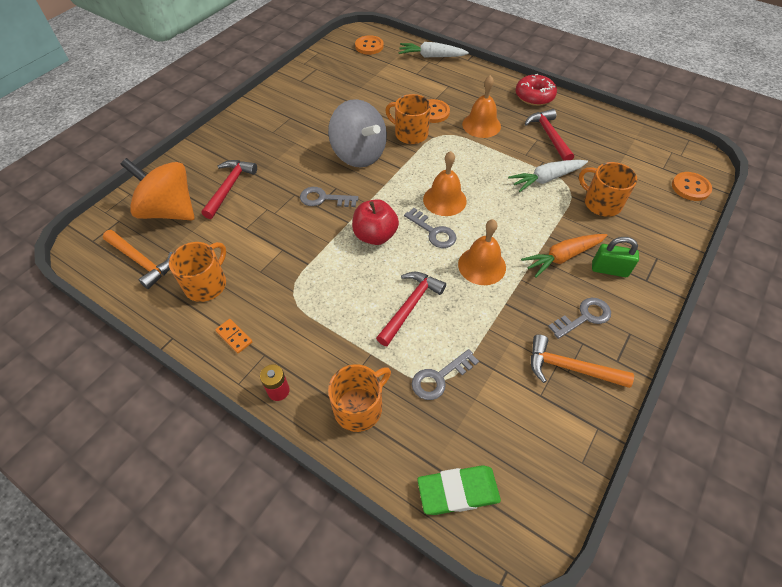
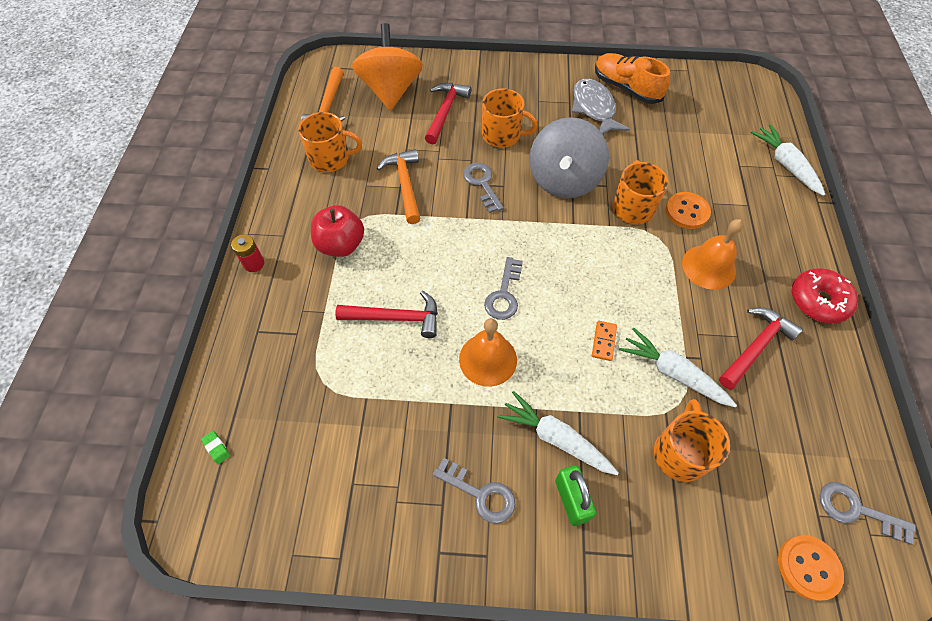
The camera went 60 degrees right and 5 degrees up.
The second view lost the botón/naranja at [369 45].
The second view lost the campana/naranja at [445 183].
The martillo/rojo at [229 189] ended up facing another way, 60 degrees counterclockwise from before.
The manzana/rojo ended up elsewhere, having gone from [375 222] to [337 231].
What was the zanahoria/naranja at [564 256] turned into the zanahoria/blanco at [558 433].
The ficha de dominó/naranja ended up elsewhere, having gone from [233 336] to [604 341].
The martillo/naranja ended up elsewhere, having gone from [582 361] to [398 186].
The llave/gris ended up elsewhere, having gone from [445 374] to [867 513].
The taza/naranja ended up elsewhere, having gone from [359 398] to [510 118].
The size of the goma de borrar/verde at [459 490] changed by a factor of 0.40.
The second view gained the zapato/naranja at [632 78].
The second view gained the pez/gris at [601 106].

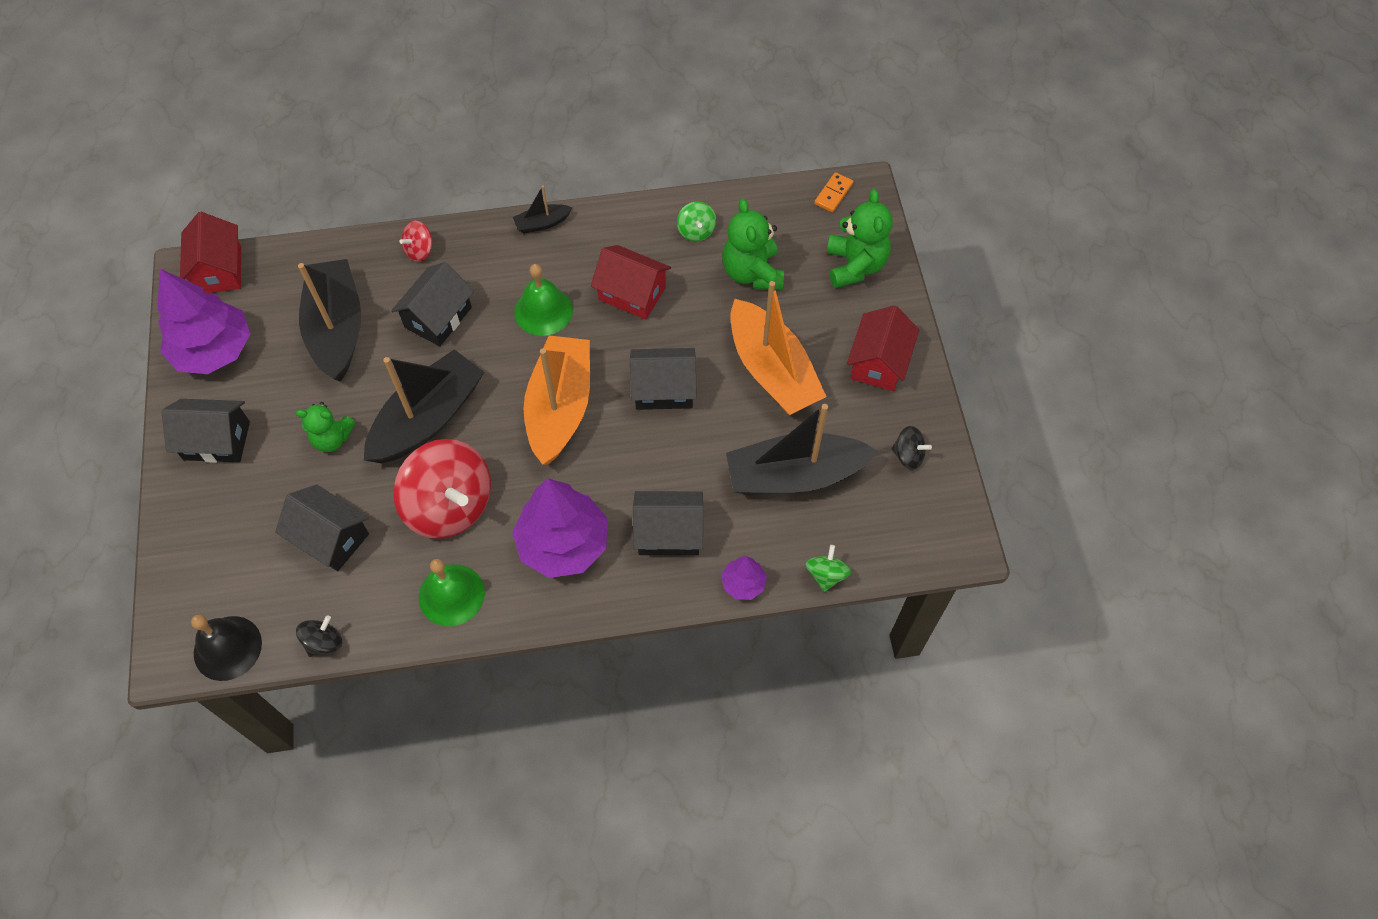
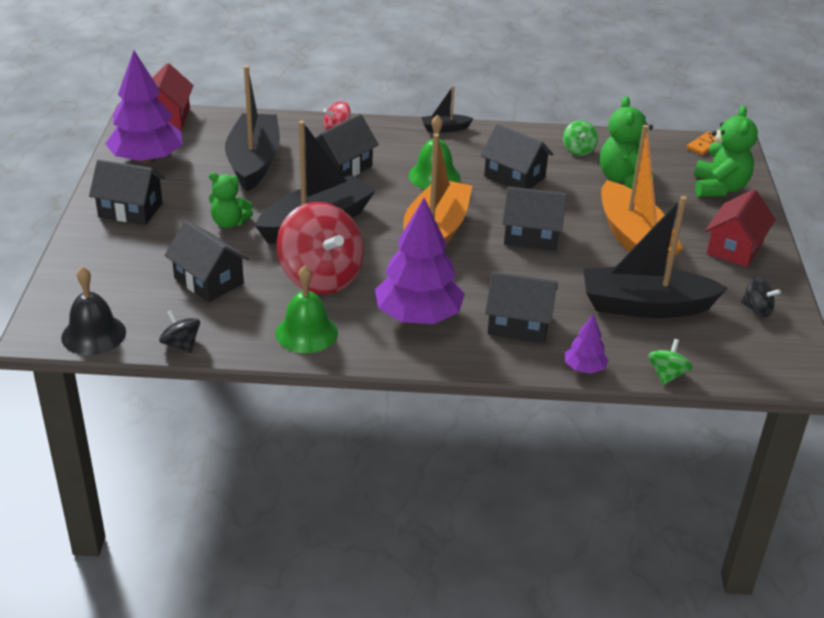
The camera went 10 degrees right and 25 degrees down.
What was the casa/rojo at [631 282] turned into the casa/negro at [517 156].
The peonza/negro at [319 636] ended up facing another way, 90 degrees counterclockwise from before.

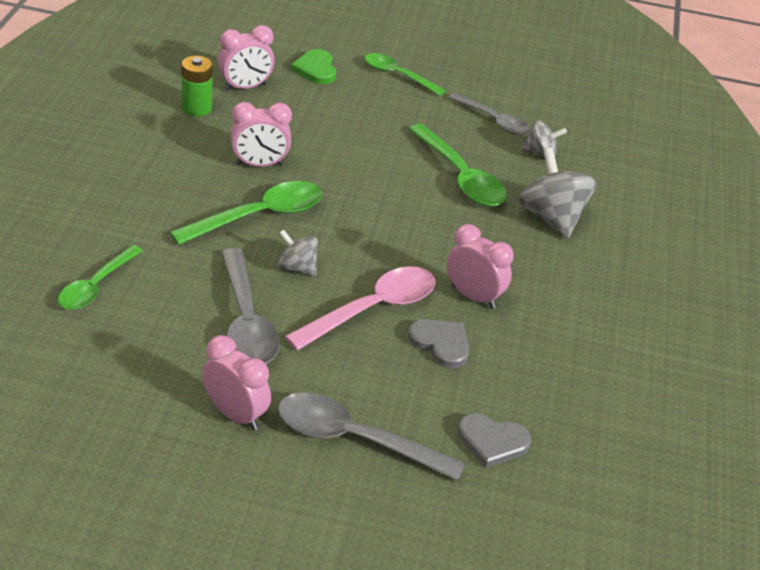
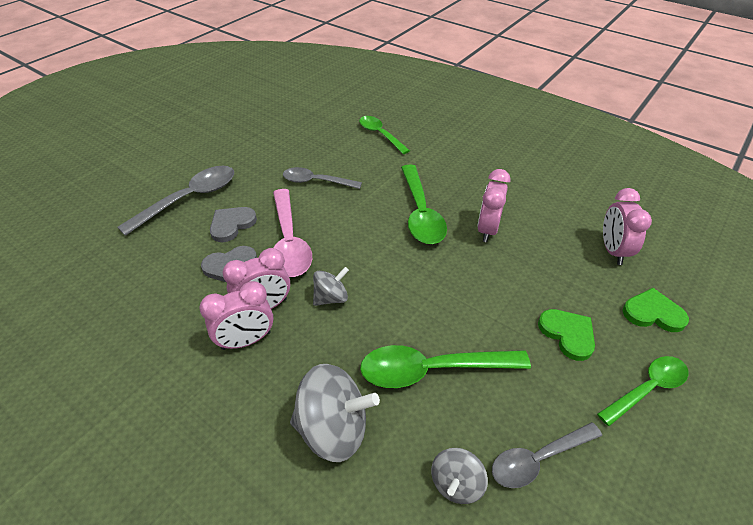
The camera went 120 degrees right and 5 degrees up.
The second view lost the pila/verde at [197 86].
The peonza/gris ended up elsewhere, having gone from [298 252] to [331 286].
The size of the cuchara/gris at [250 306] changed by a factor of 0.67.
The despertador/rosa ended up elsewhere, having gone from [236 382] to [236 315].
The corazón/gris ended up elsewhere, having gone from [494 440] to [233 224].
The second view gained the corazón/verde at [566 335].

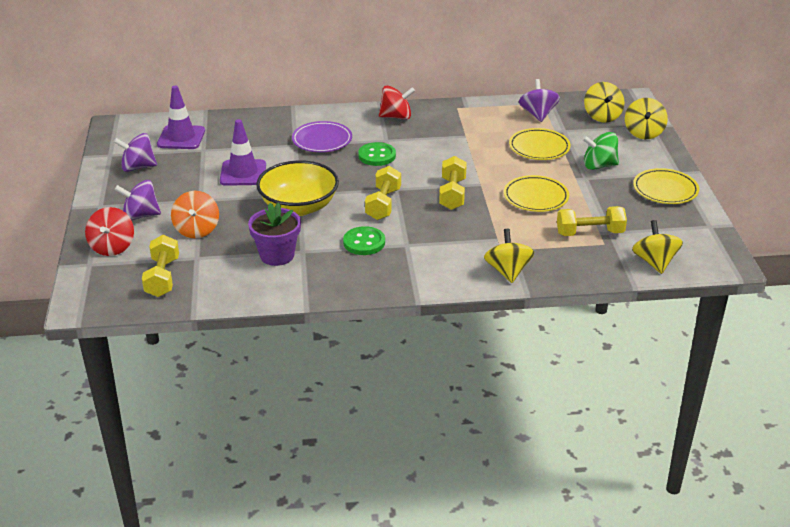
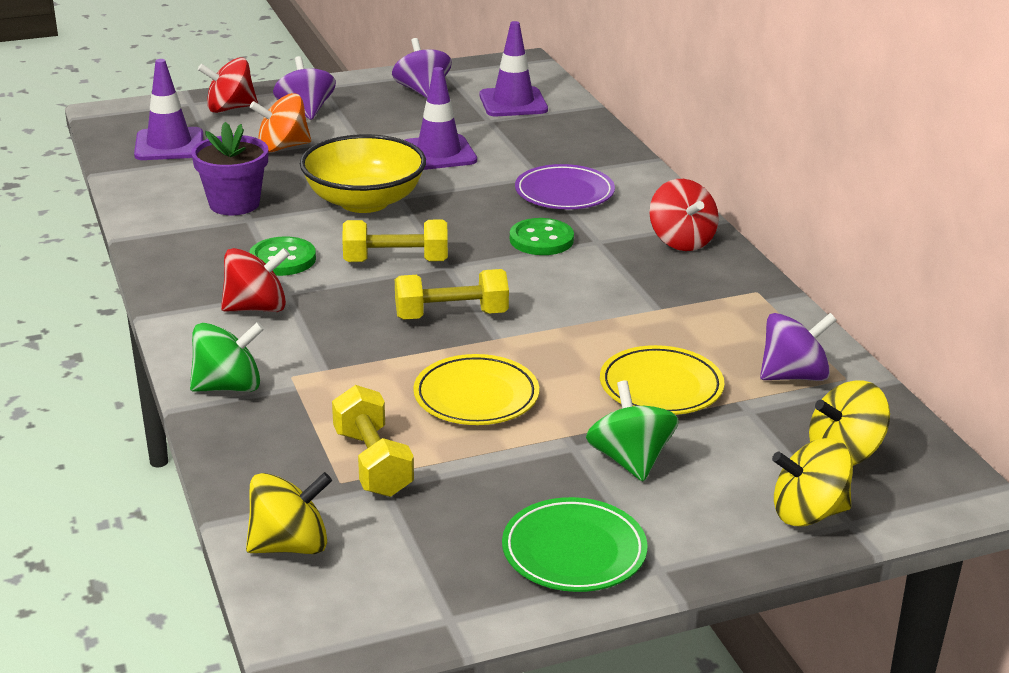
The camera went 75 degrees right and 5 degrees down.
What was the plato/amarillo at [666 186] turned into the plato/verde at [574 544].
What was the peonza/amarillo at [509 256] turned into the peonza/verde at [227 357].
Where the mancuerna/amarillo stood at [160 266], the cono de tráfico/morado came to stand at [168 109].
The second view gained the peonza/rojo at [255 280].

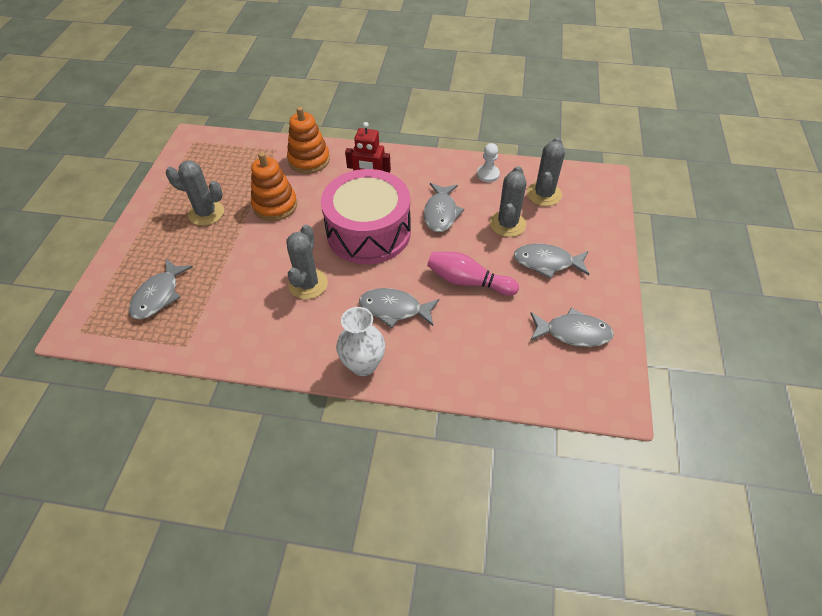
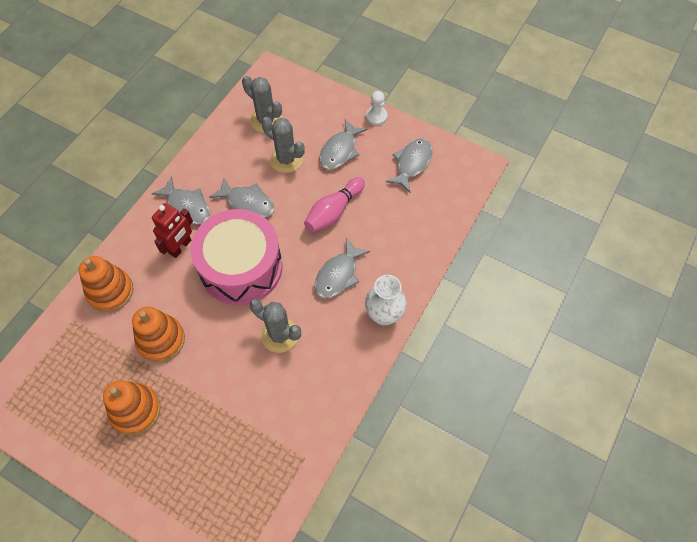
The camera went 70 degrees left and 10 degrees up.
The peón/blanco ended up elsewhere, having gone from [488 162] to [377 108].
Where the cactus/gris stood at [195 193], the juguete apilable/naranja came to stand at [132 407].
The pez/gris ended up elsewhere, having gone from [161 289] to [180 200].

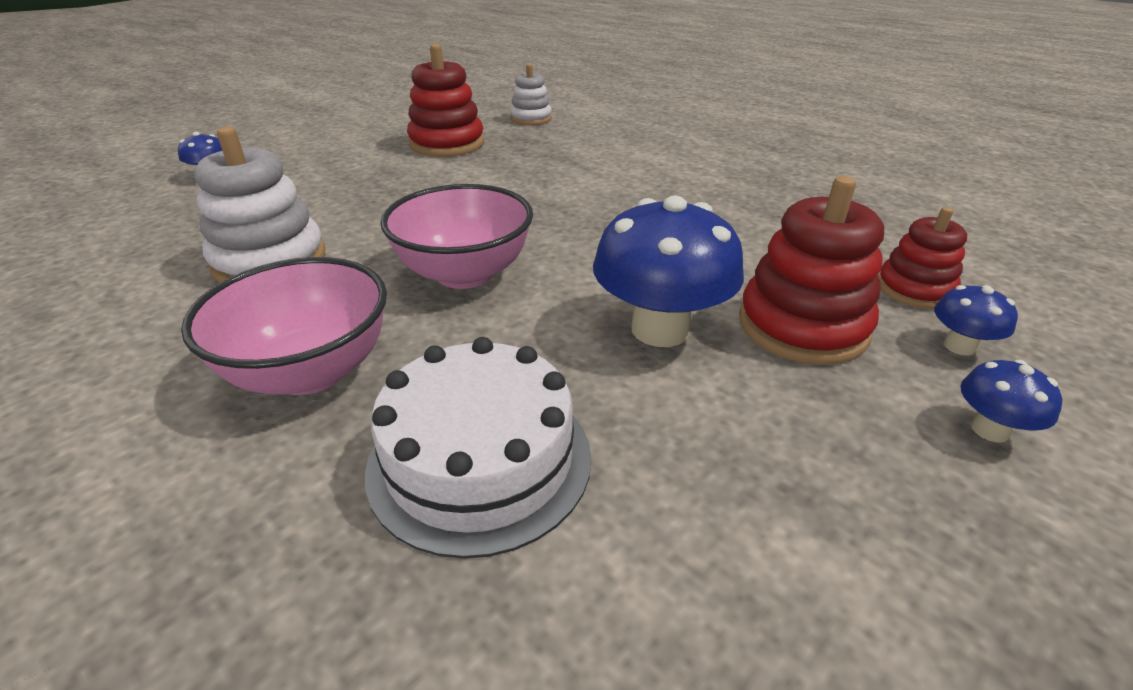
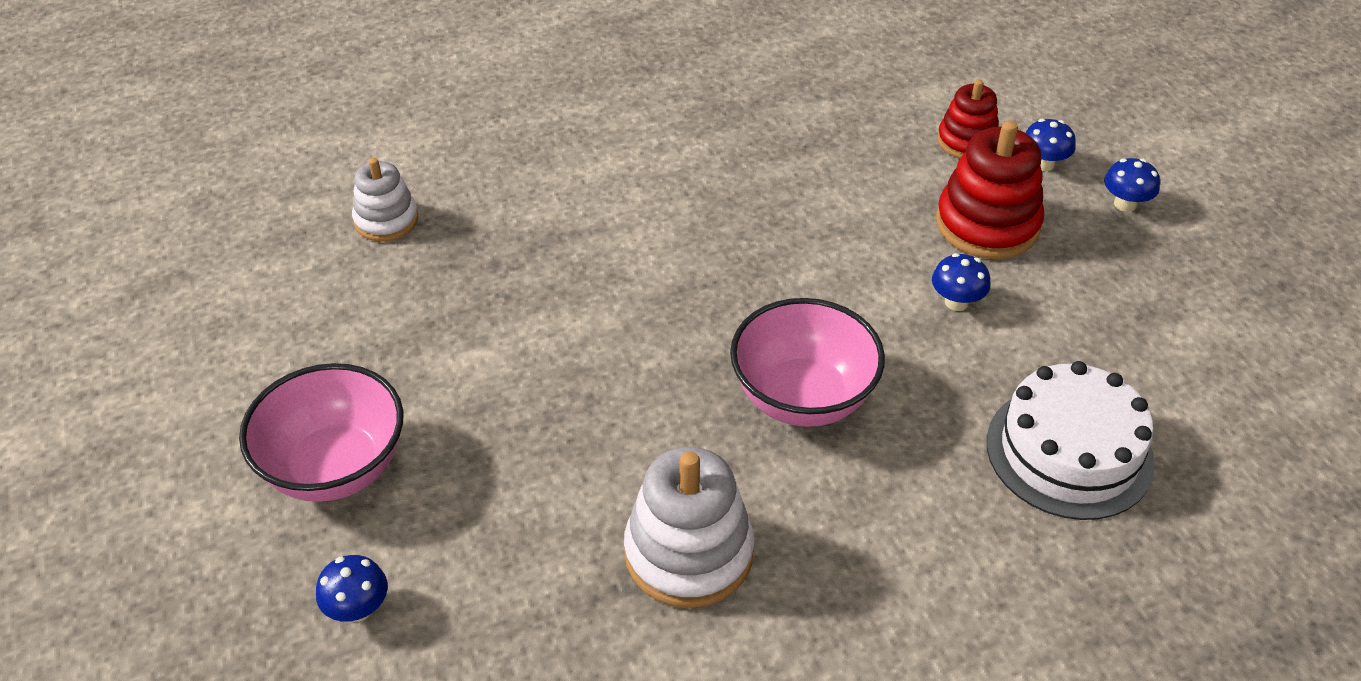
The camera went 65 degrees left and 10 degrees up.
The second view lost the juguete apilable/rojo at [445 100].
The size of the seta/azul at [668 271] changed by a factor of 0.48.
The cuenco/rosa ended up elsewhere, having gone from [284 326] to [321 432].

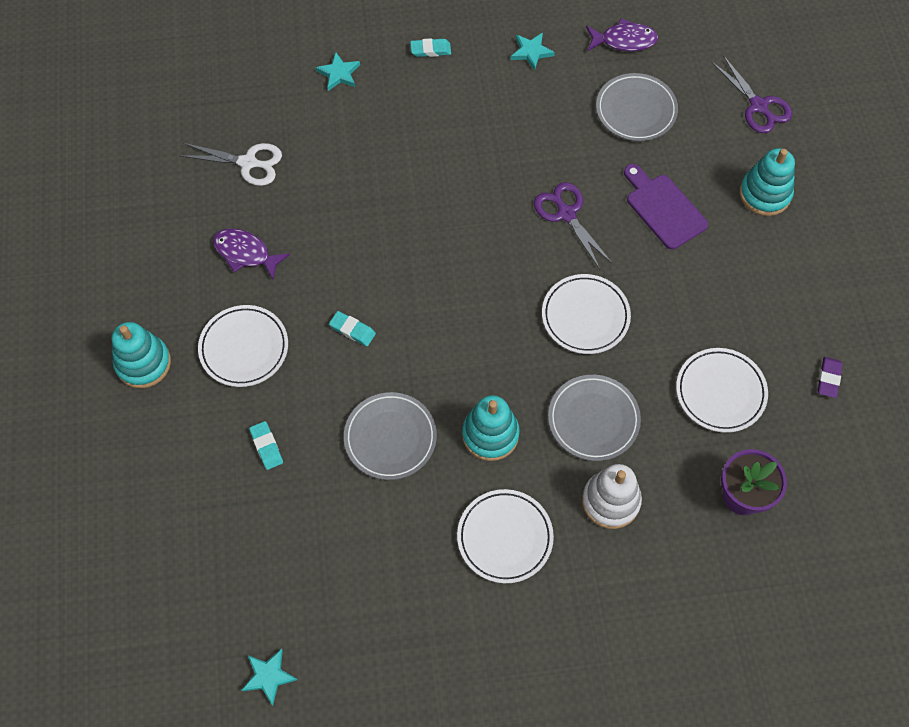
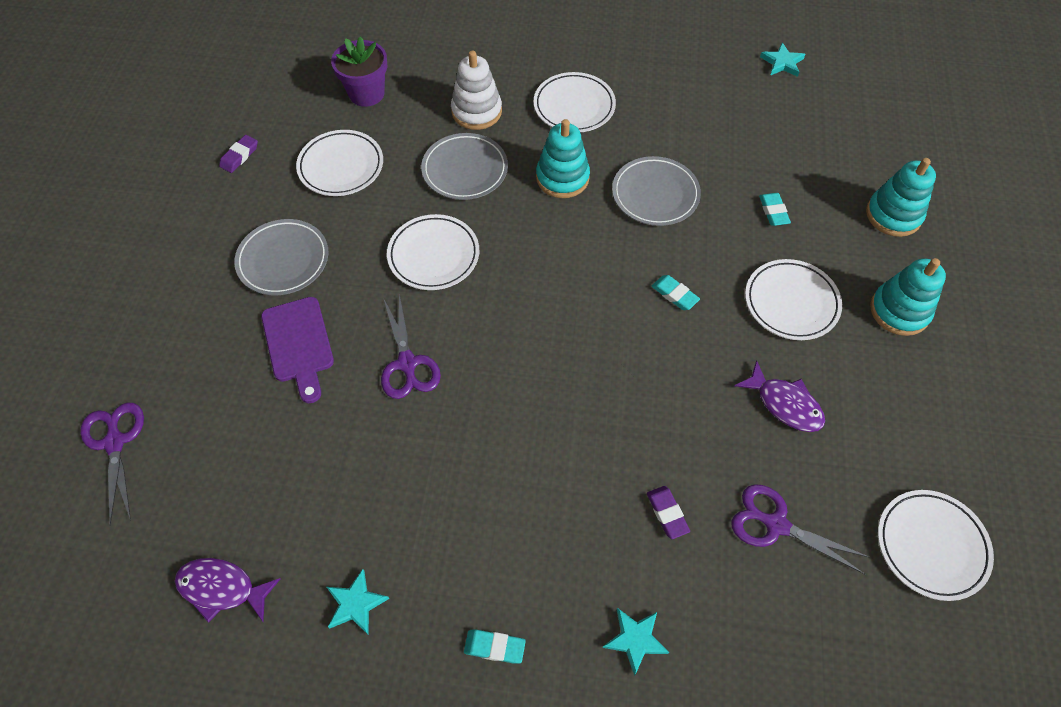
The camera went 165 degrees left and 5 degrees down.
The plato/gris ended up elsewhere, having gone from [637 107] to [281 257].
What was the tijeras/blanco at [230 164] turned into the tijeras/morado at [800 529].
The juguete apilable/turquesa ended up elsewhere, having gone from [767 182] to [901 197].
The second view gained the goma de borrar/morado at [668 512].
The second view gained the plato/blanco at [936 545].

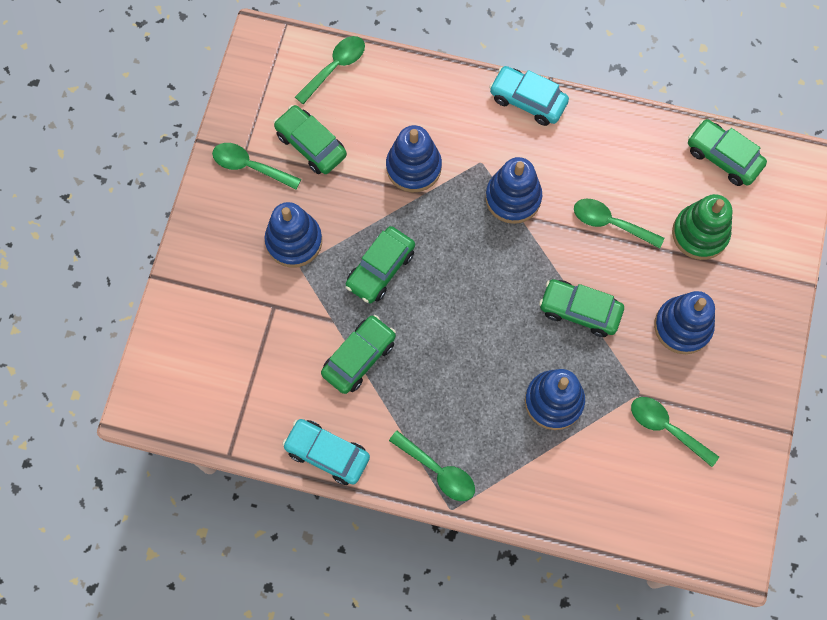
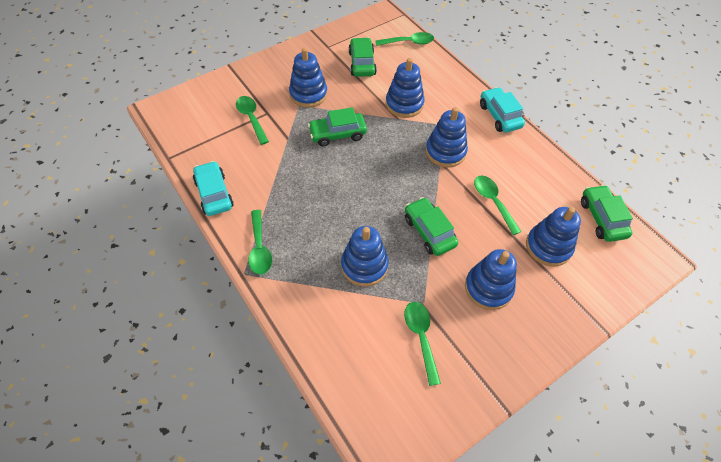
The camera went 40 degrees right and 15 degrees down.
The cuchara/verde ended up elsewhere, having gone from [256 166] to [252 120].
What was the juguete apilable/verde at [702 227] turned into the juguete apilable/azul at [553 237].
The second view lost the coche/verde at [358 354].

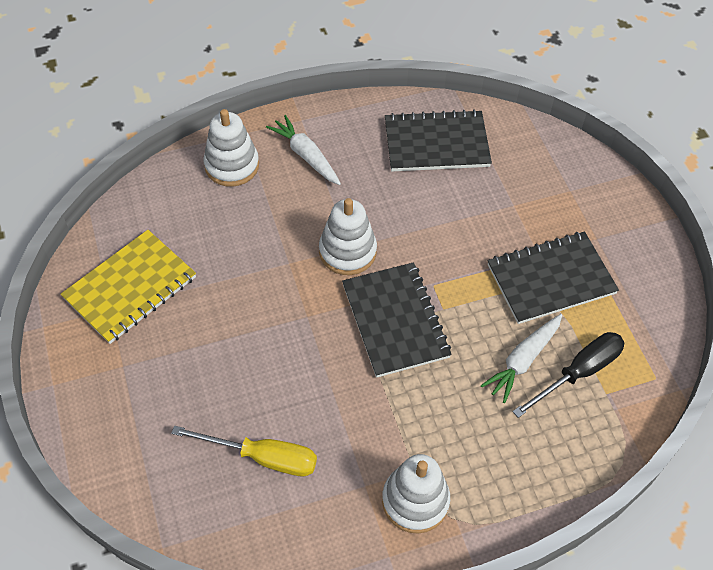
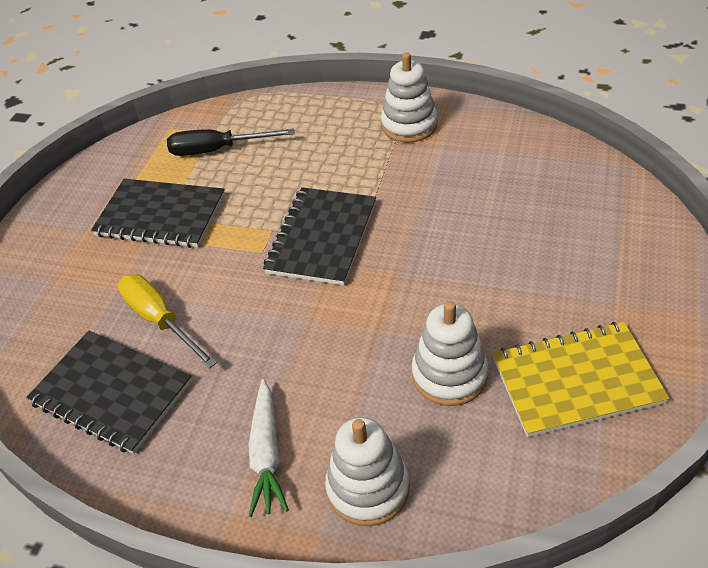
The camera went 140 degrees left and 10 degrees down.
The juguete apilable/blanco ended up elsewhere, having gone from [348 236] to [450 353].
The second view lost the zanahoria/blanco at [521 358].
The destornillador/amarillo ended up elsewhere, having gone from [244 451] to [167 321].

